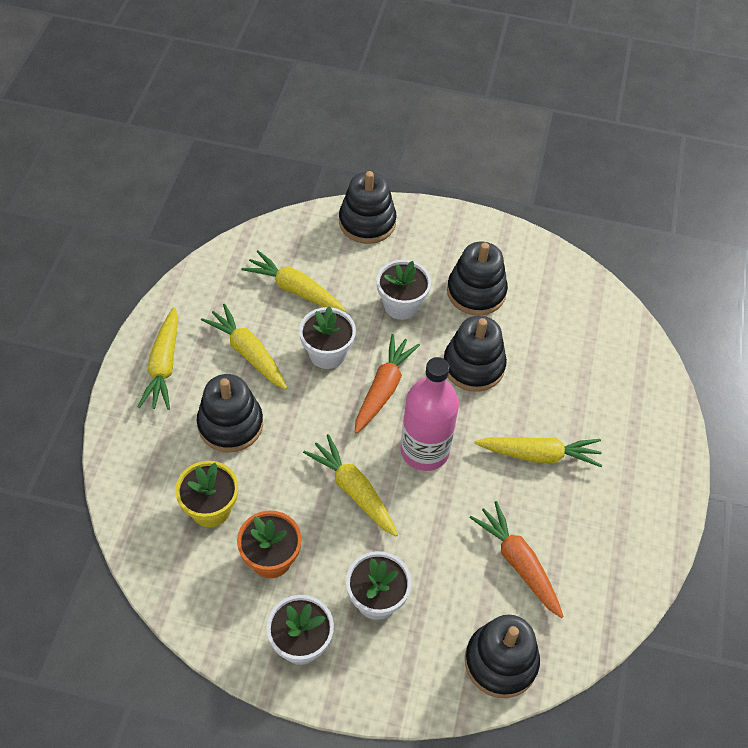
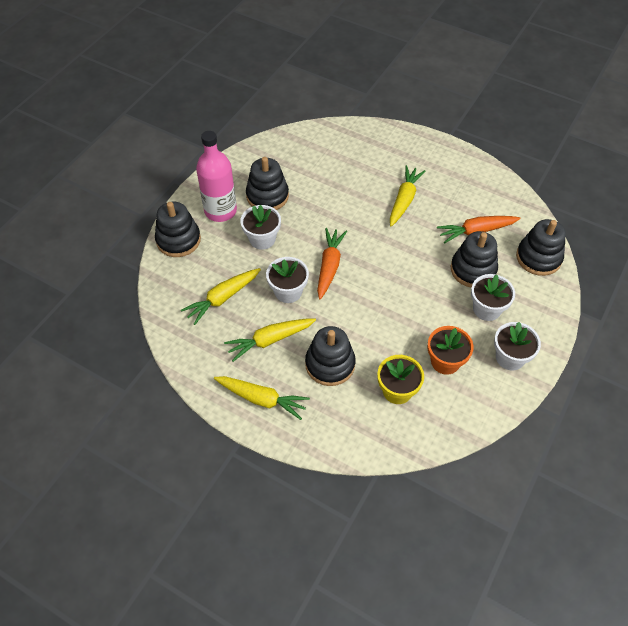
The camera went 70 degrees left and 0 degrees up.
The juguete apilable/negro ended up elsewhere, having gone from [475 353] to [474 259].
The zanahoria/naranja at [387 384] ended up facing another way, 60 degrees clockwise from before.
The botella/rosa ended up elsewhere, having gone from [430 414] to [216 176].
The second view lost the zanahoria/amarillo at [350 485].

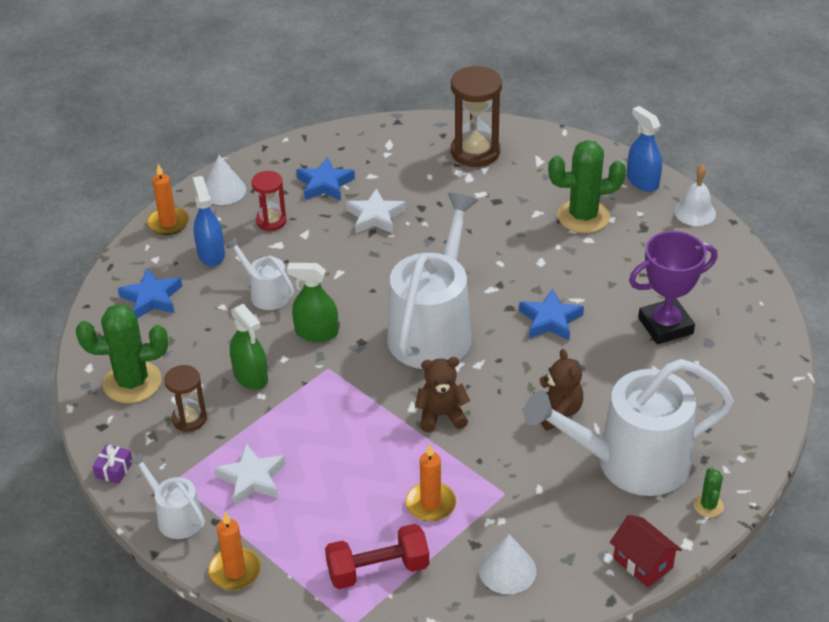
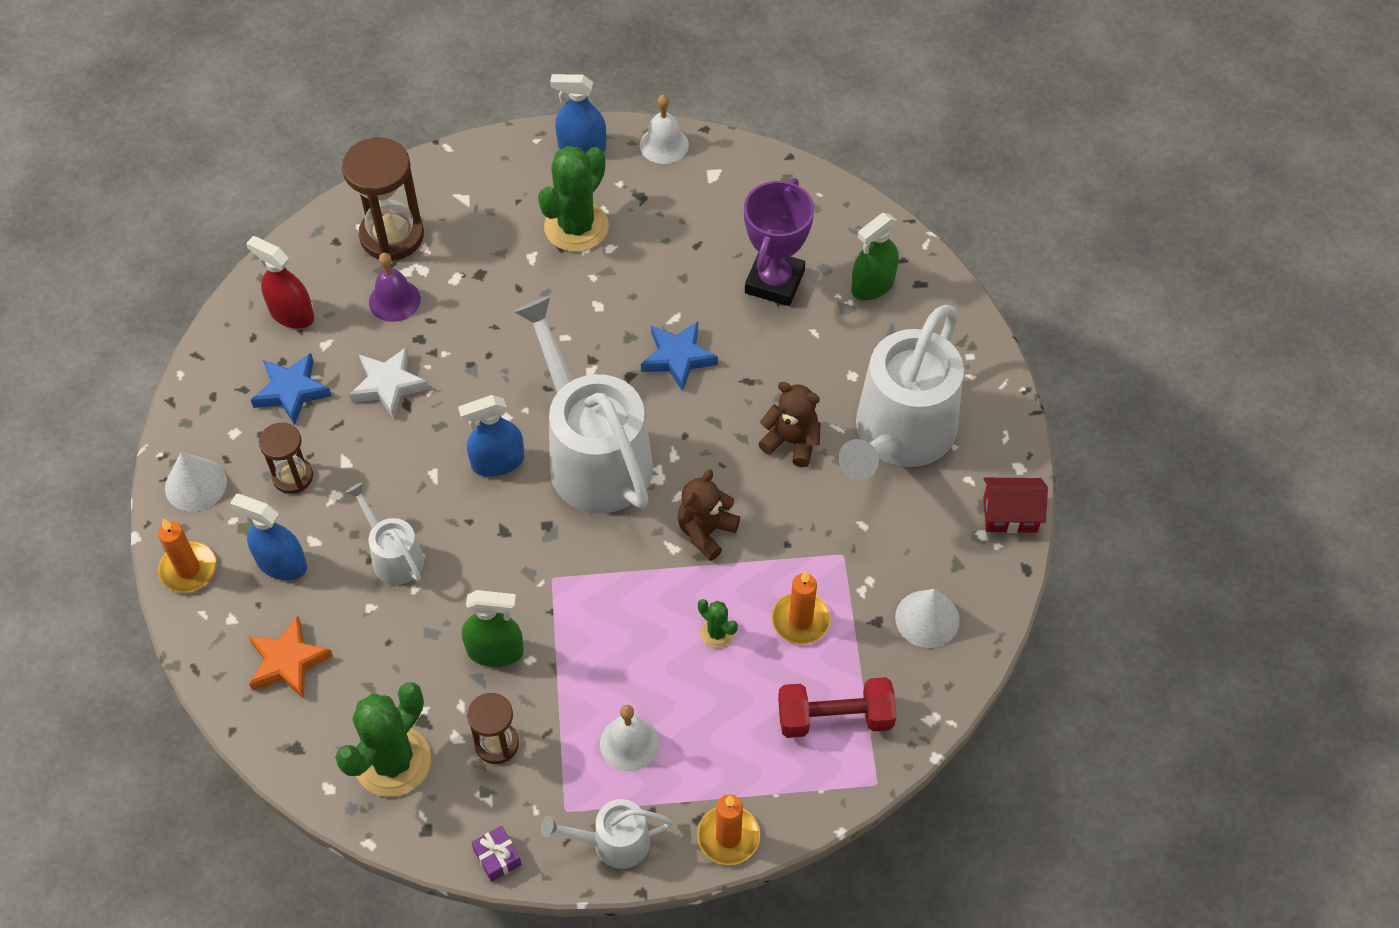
The camera went 50 degrees left and 15 degrees up.
What was the reloj de arena/rojo at [269 201] turned into the reloj de arena/marrón at [286 458].
The regadera/blanco at [260 273] ended up facing another way, 60 degrees clockwise from before.
The pulverizador/verde ended up elsewhere, having gone from [312 302] to [875 256].
What was the estrella/azul at [150 294] turned into the estrella/naranja at [290 657].
Where the estrella/blanco stood at [249 475], the campana/blanco came to stand at [629 738].
The cactus/verde ended up elsewhere, having gone from [709 492] to [718 623].
The mancuerna/rojo at [377 556] ended up facing another way, 60 degrees clockwise from before.
The second view gained the pulverizador/rojo at [280 282].
The second view gained the campana/morado at [395 287].
The second view gained the pulverizador/azul at [491 436].

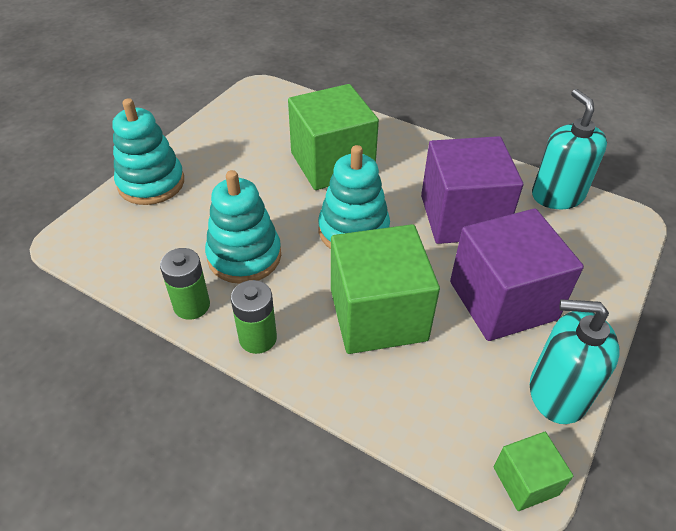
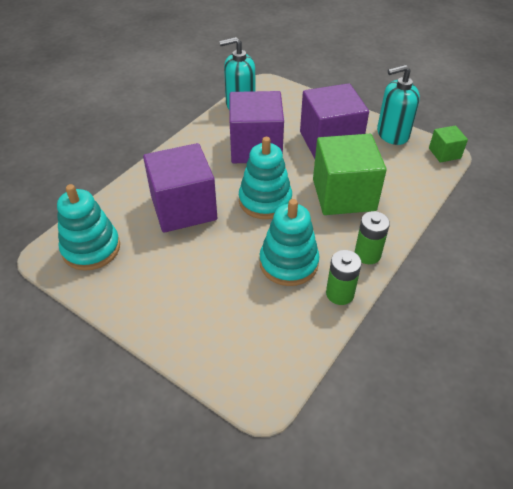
The camera went 85 degrees left and 0 degrees up.
What was the cubo/verde at [333 137] turned into the cubo/morado at [180 188].
The juguete apilable/turquesa ended up elsewhere, having gone from [148 151] to [88 227].
The dispensador de jabón/turquesa at [575 361] ended up facing another way, 60 degrees clockwise from before.

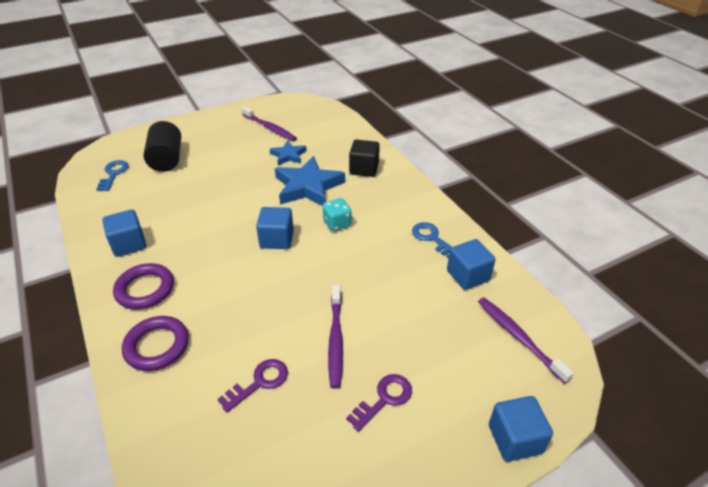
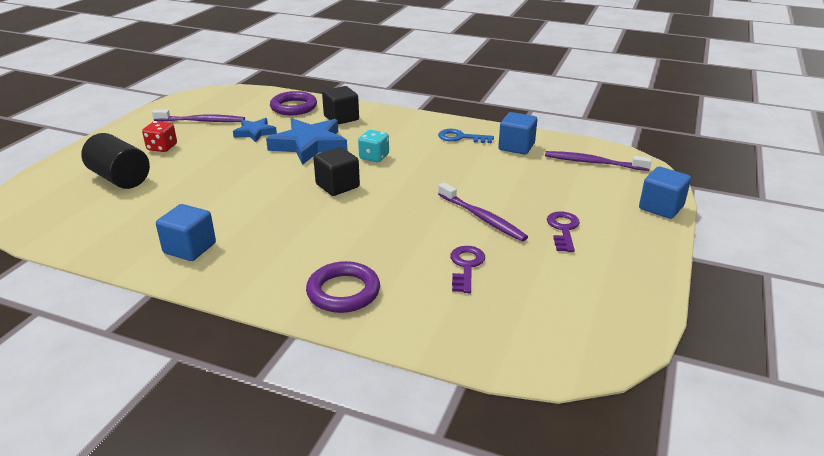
The camera went 40 degrees left and 10 degrees down.
The second view lost the llave/azul at [112 175].
What was the cubo/azul at [275 228] turned into the cubo/negro at [336 171].
The anillo/morado ended up elsewhere, having gone from [143 286] to [293 103].
The second view gained the dado/rojo at [159 136].

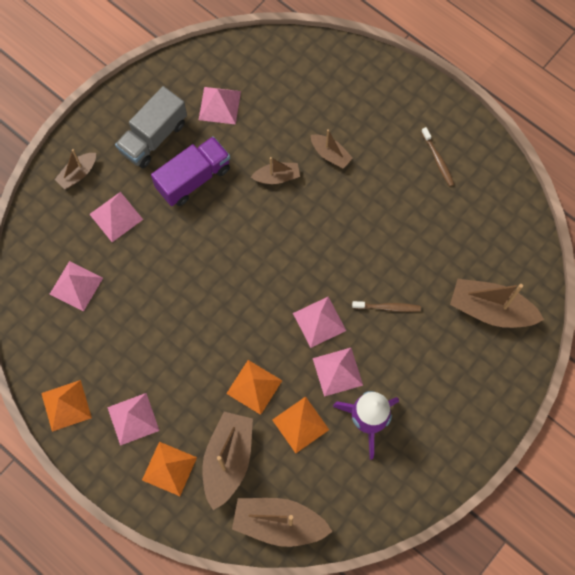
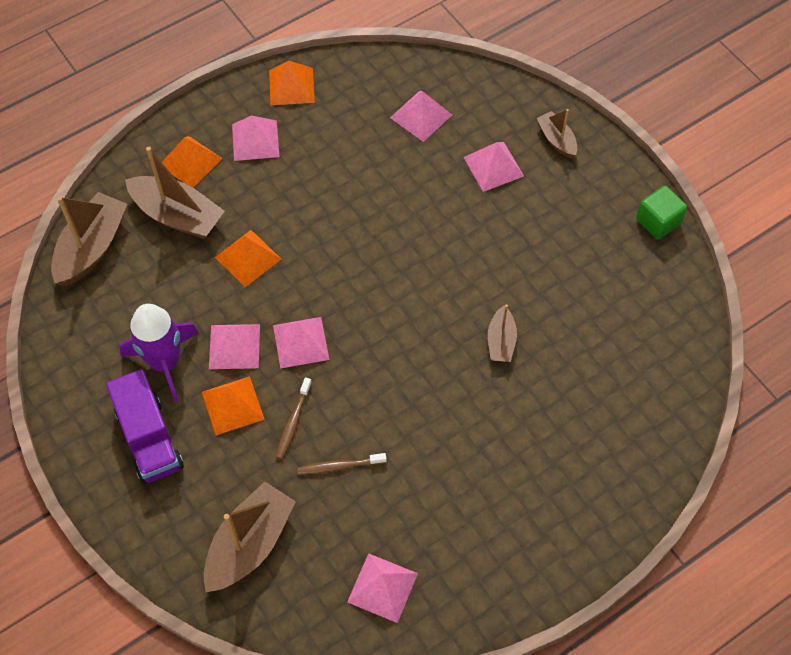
The camera went 105 degrees right and 10 degrees down.
The second view lost the camión/gris at [151 127].
The pirámide/rosa ended up elsewhere, having gone from [220 106] to [382 588].
The cepillo de dientes/marrón ended up elsewhere, having gone from [437 156] to [342 464].
The second view lost the barco/marrón at [332 149].
The camión/morado ended up elsewhere, having gone from [190 171] to [145 426].
The pirámide/naranja ended up elsewhere, having gone from [300 425] to [233 405].
The second view gained the cubo/verde at [661 213].

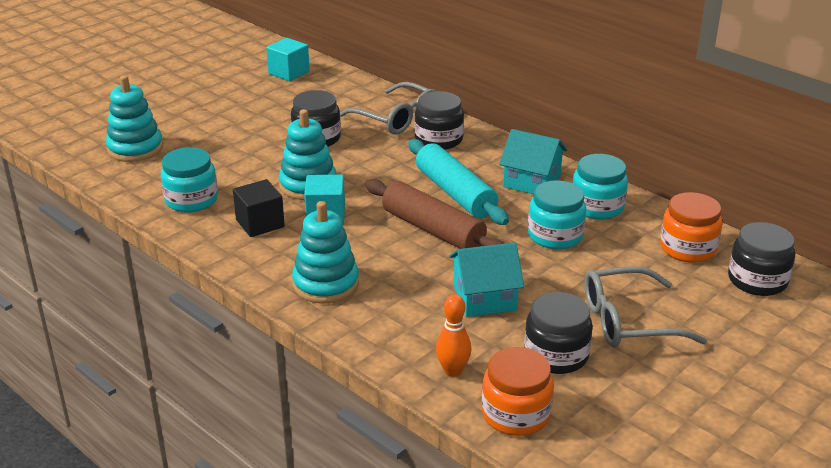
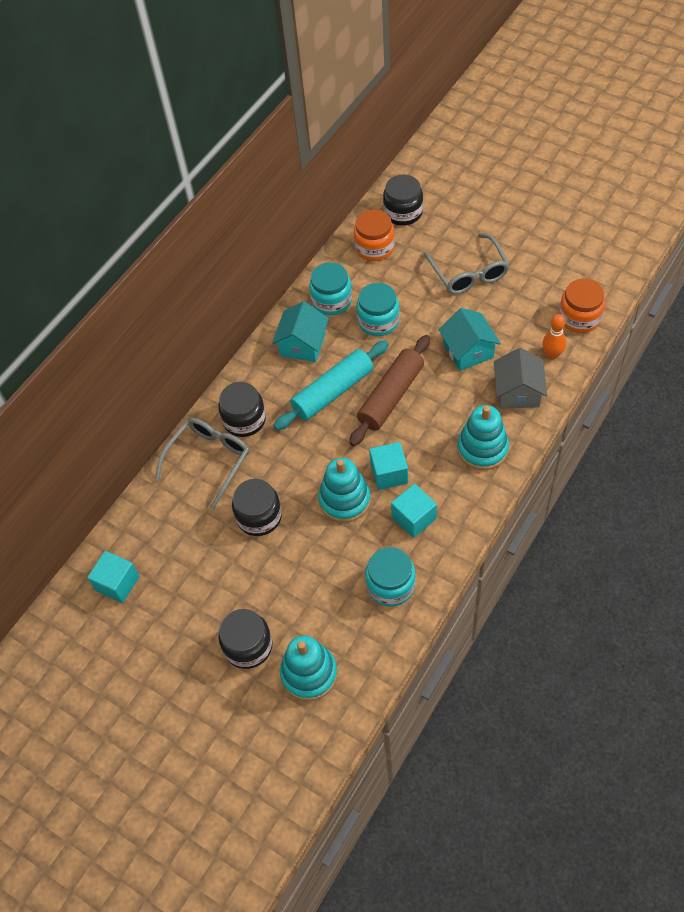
The camera went 95 degrees left and 25 degrees up.
What was the cubo/negro at [259 208] turned into the cubo/turquesa at [414 511].
The tarro/negro ended up elsewhere, having gone from [558 333] to [245 639].
The second view gained the casa/gris at [520 378].

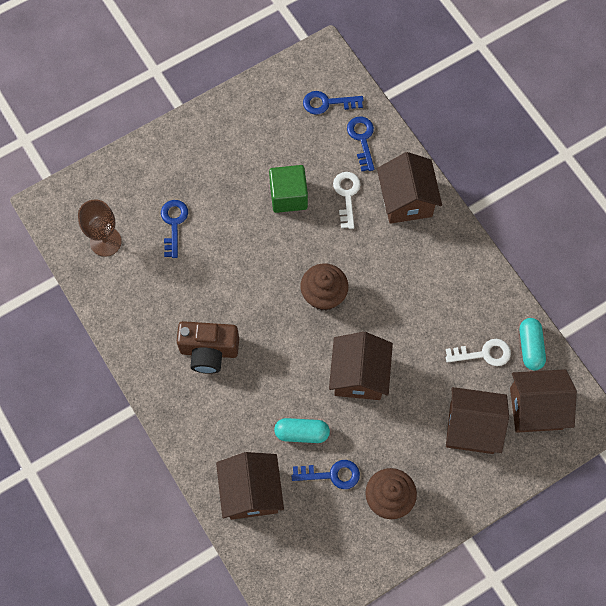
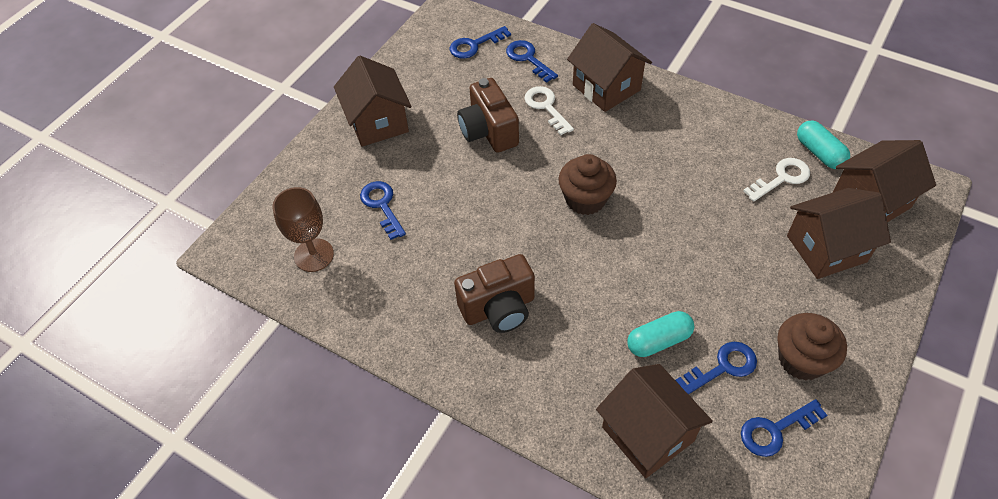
The camera went 25 degrees left and 15 degrees down.
Where the cubo/verde stood at [288 189], the cámara/marrón came to stand at [488 115].
The casa/marrón ended up elsewhere, having gone from [361 366] to [373 101].
The second view gained the llave/azul at [784 428].

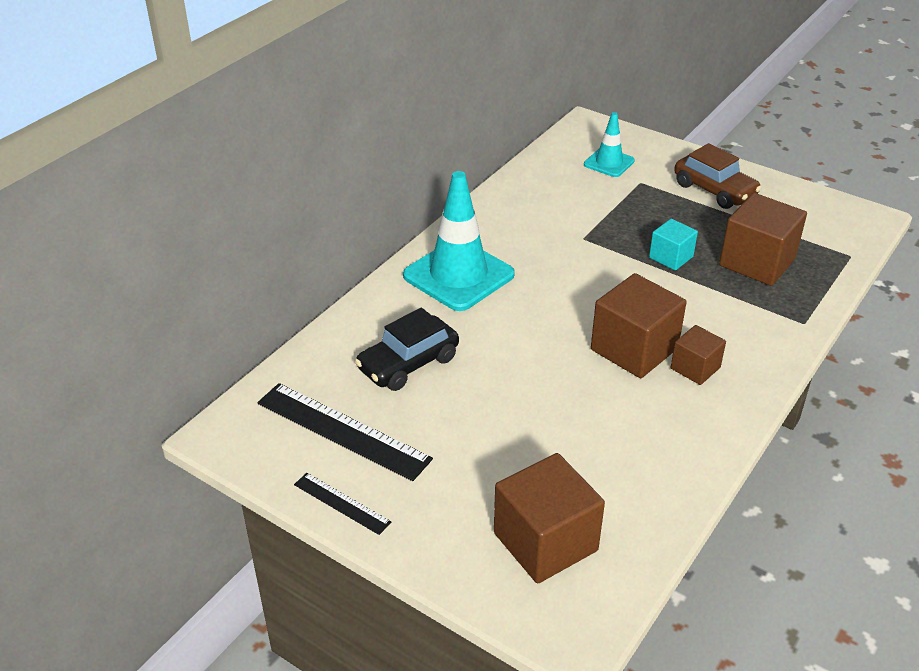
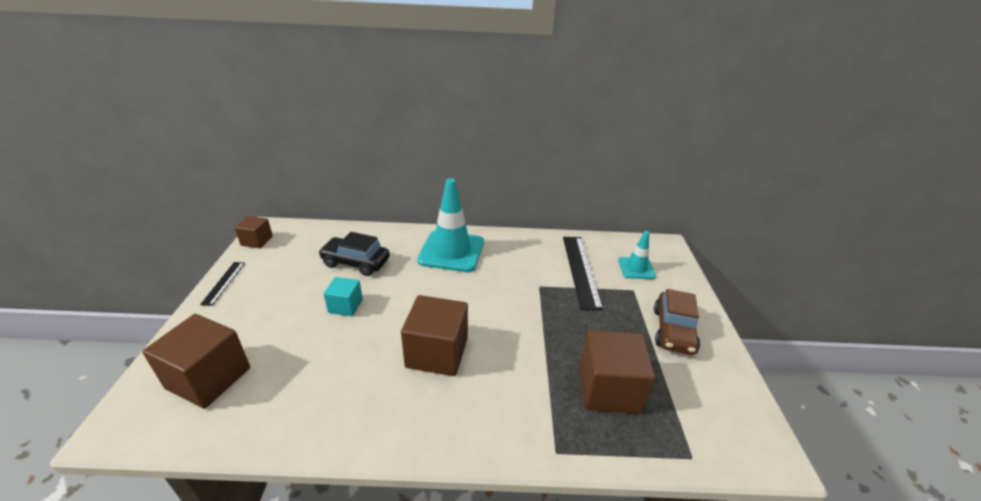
The camera went 55 degrees right and 5 degrees down.
The cubo/turquesa ended up elsewhere, having gone from [673 244] to [343 296].
The cubo/marrón ended up elsewhere, having gone from [698 355] to [253 232].
The regla/negro ended up elsewhere, having gone from [345 432] to [583 274].

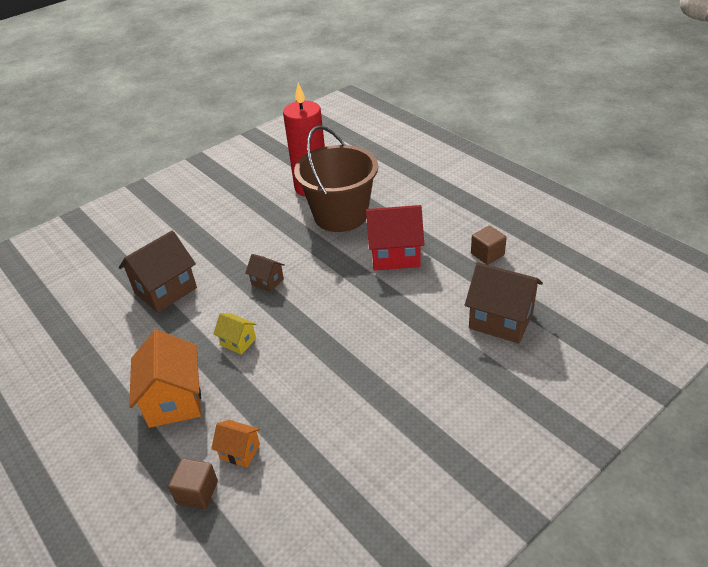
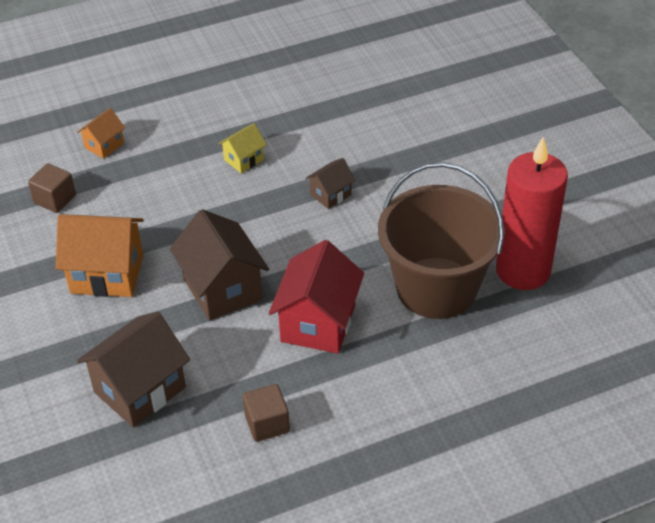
The camera went 105 degrees right and 5 degrees up.
The casa/marrón ended up elsewhere, having gone from [158 272] to [219 265].
The casa/naranja ended up elsewhere, having gone from [165 379] to [100 255].
The cubo/marrón ended up elsewhere, having gone from [193 483] to [52 188].

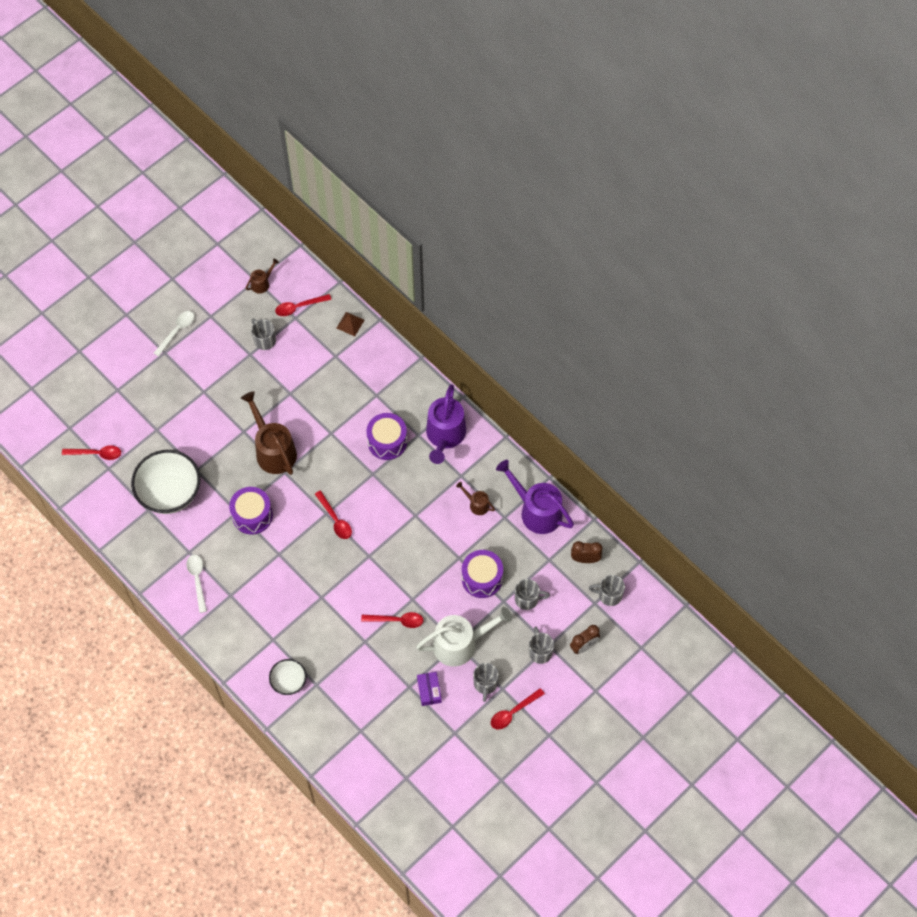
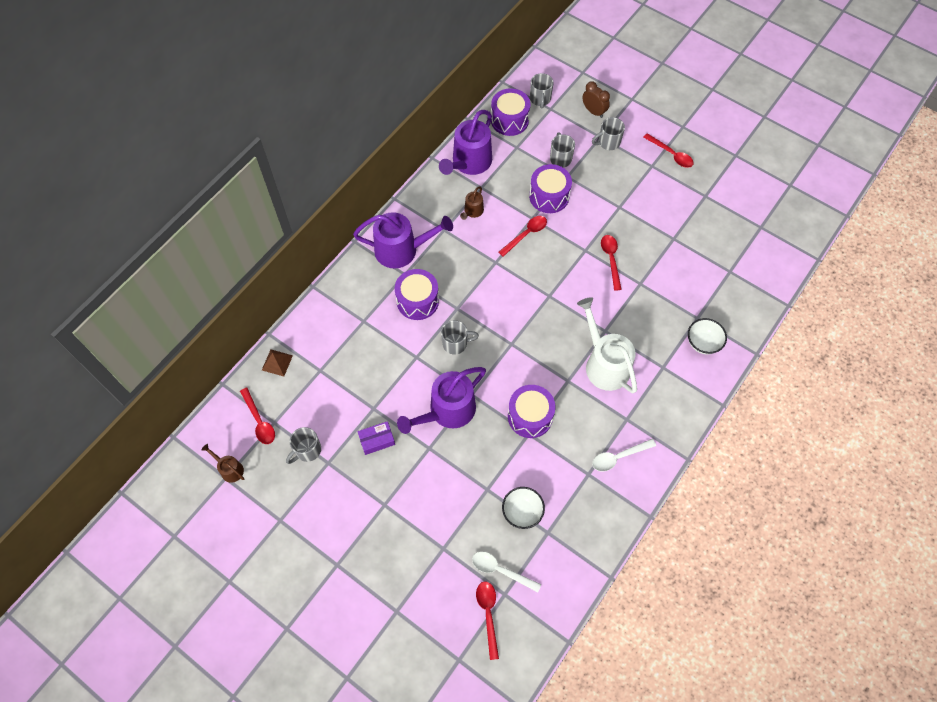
The camera went 100 degrees left and 0 degrees up.
The cuchara/blanco ended up elsewhere, having gone from [174 334] to [506 572].
What was the regadera/marrón at [269 433] turned into the regadera/morado at [441 400].
The size of the cuenco/blanco at [165 482] changed by a factor of 0.52.
The cuchara/rojo ended up elsewhere, having gone from [333 515] to [523 236].
Where the despertador/marrón stood at [586 552], the tambor/morado came to stand at [511 112].
The regadera/blanco ended up elsewhere, having gone from [464 637] to [607 345].
The taza/gris ended up elsewhere, having gone from [486 682] to [460 337].
The caja/morado ended up elsewhere, having gone from [429 689] to [376 438].

